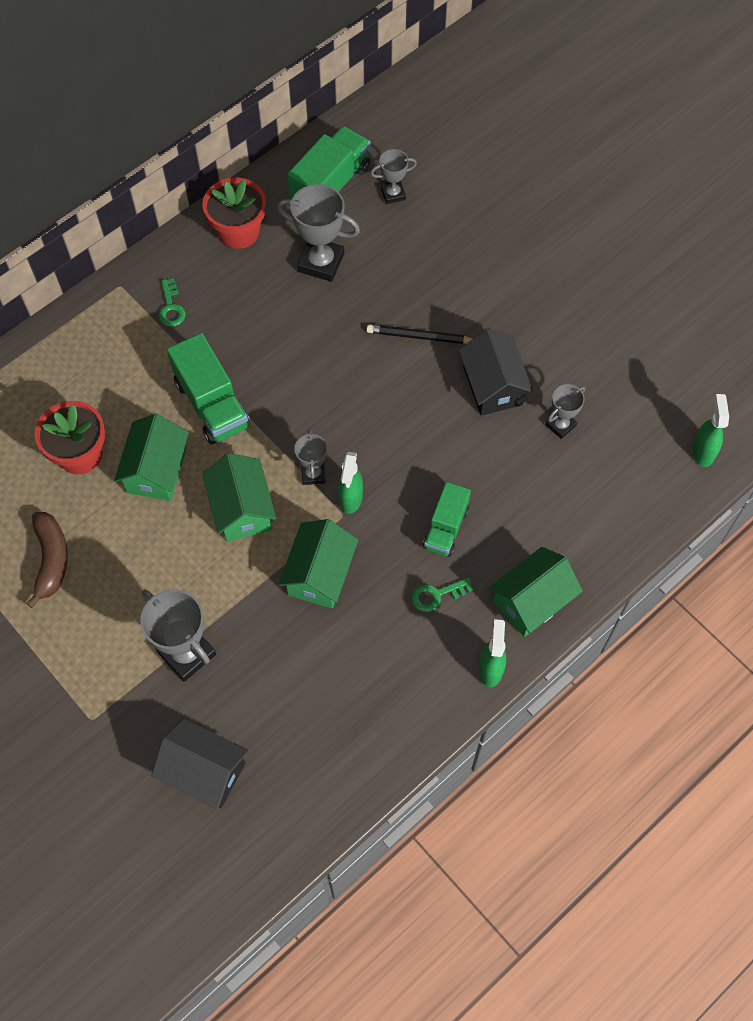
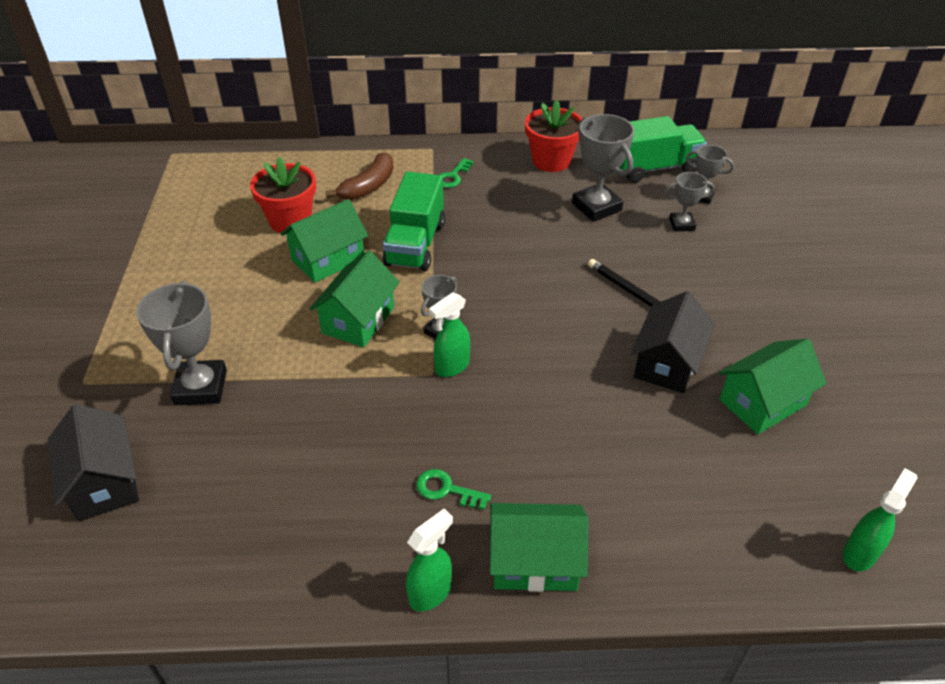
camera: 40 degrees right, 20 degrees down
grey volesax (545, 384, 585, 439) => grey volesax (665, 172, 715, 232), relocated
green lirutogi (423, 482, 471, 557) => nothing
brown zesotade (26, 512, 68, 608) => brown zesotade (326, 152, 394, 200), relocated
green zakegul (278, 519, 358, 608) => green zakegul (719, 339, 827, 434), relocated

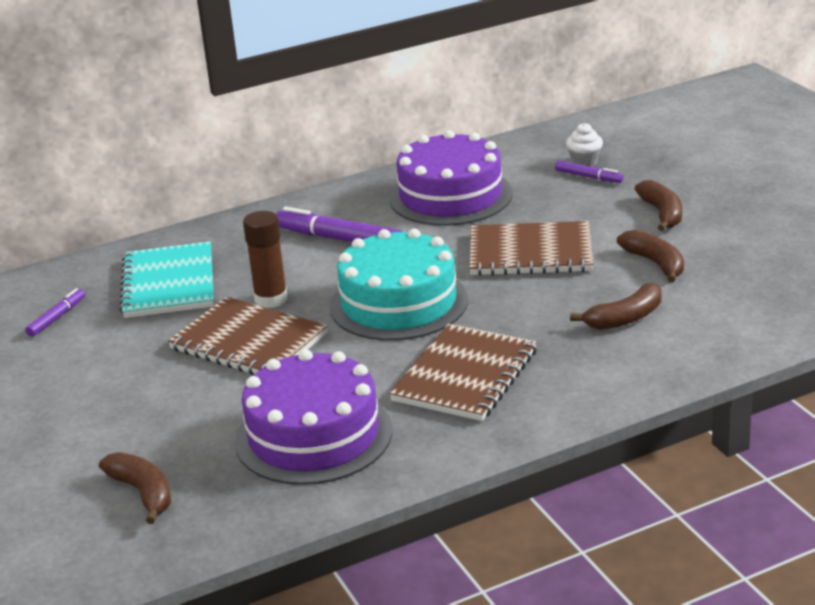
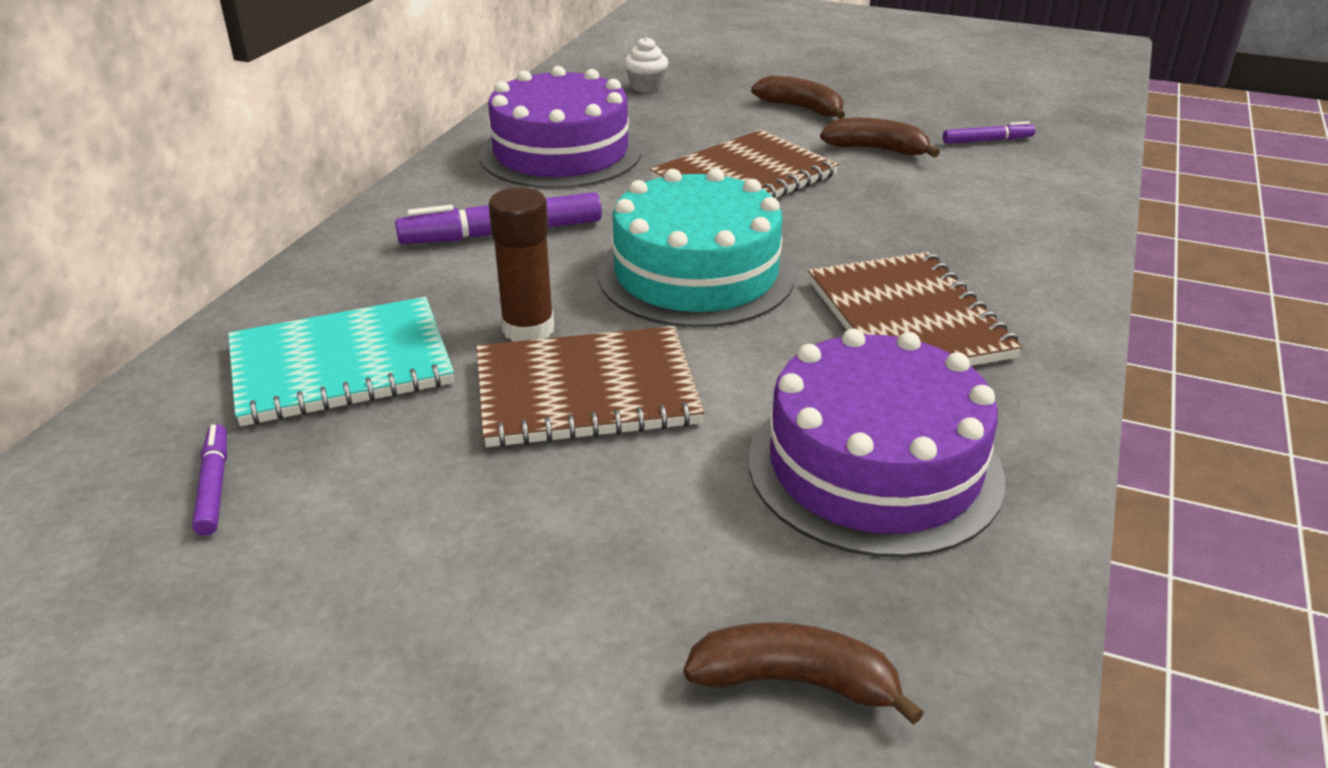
camera: 45 degrees left, 5 degrees up
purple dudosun (555, 161, 623, 183) => purple dudosun (943, 121, 1035, 144), relocated
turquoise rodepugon (119, 241, 214, 318) => turquoise rodepugon (228, 297, 454, 426), 60 degrees counterclockwise
brown zesotade (570, 283, 662, 330) => nothing

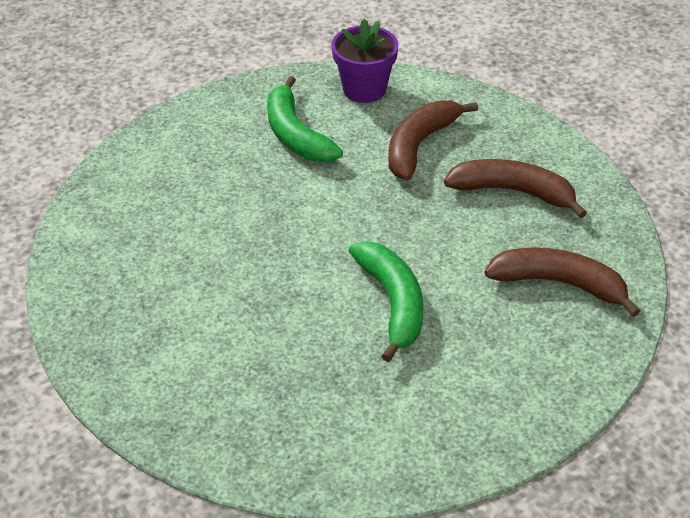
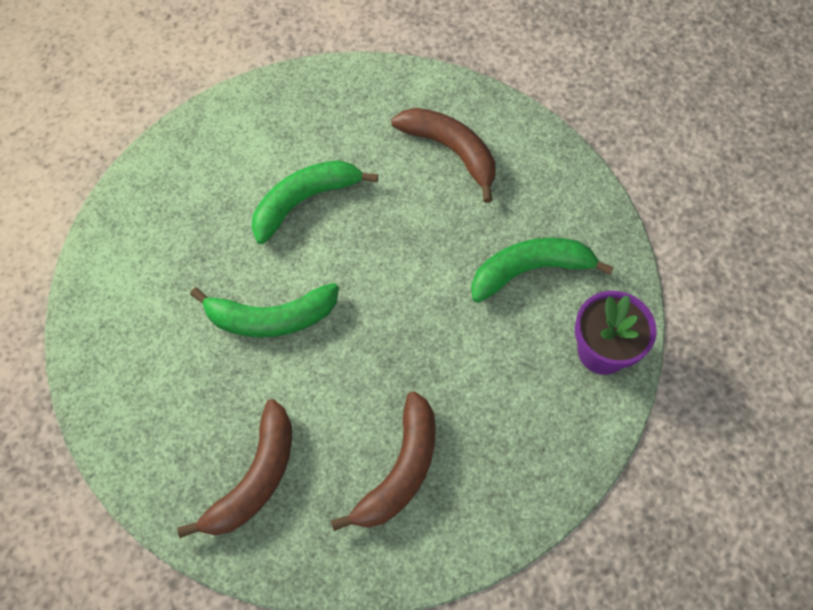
camera: 100 degrees right, 20 degrees up
brown zesotade (389, 100, 478, 181) => brown zesotade (391, 108, 496, 203), relocated
nothing => green zesotade (251, 160, 378, 244)

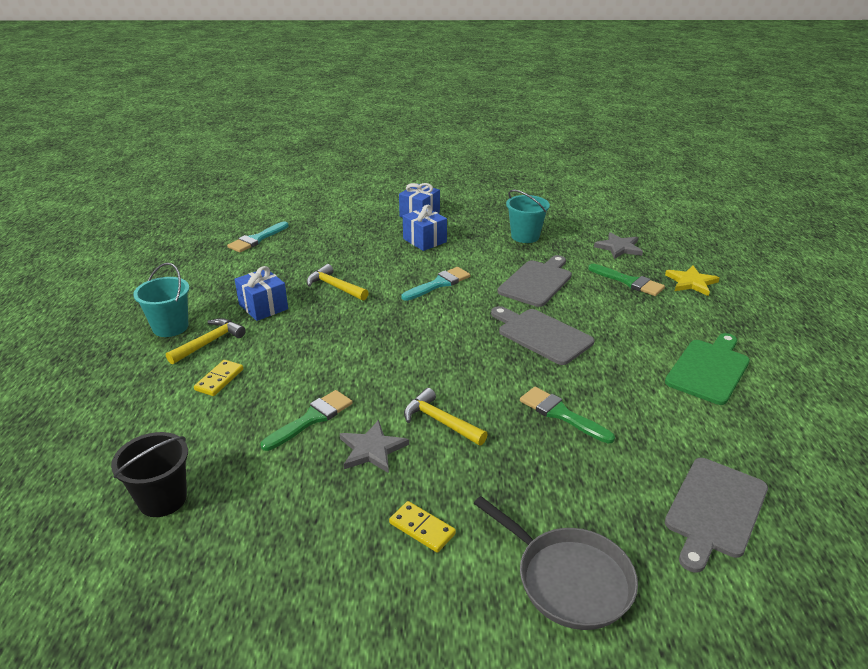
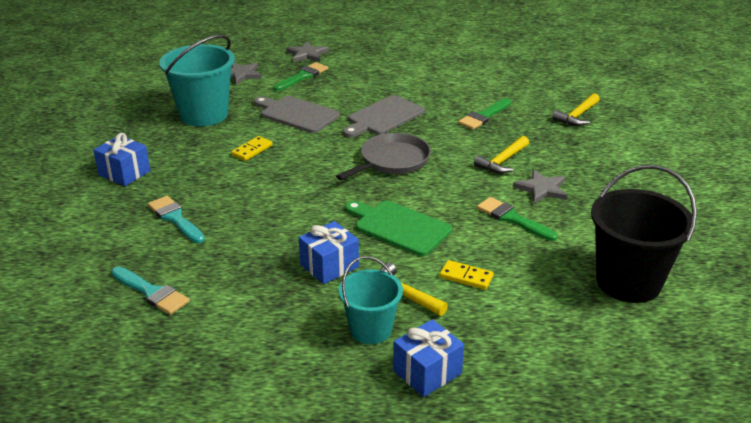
camera: 90 degrees left, 0 degrees up
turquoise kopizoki (506, 190, 550, 243) => turquoise kopizoki (159, 35, 235, 126), x1.64
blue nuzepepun (403, 205, 447, 251) => blue nuzepepun (393, 319, 464, 397), relocated
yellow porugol (307, 264, 369, 301) => yellow porugol (552, 93, 600, 126), relocated
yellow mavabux (665, 265, 720, 296) => grey mavabux (286, 42, 329, 62)
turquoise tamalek (401, 267, 470, 301) => turquoise tamalek (148, 196, 205, 243), relocated
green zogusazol (665, 333, 750, 405) => green zogusazol (345, 201, 452, 256), relocated
black kopizoki (111, 432, 188, 517) => black kopizoki (591, 165, 697, 303), x1.64
grey zogusazol (665, 458, 768, 572) => nothing
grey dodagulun (474, 496, 638, 630) => grey dodagulun (336, 133, 431, 180), relocated
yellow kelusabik (389, 501, 456, 553) => yellow kelusabik (231, 136, 273, 161), relocated

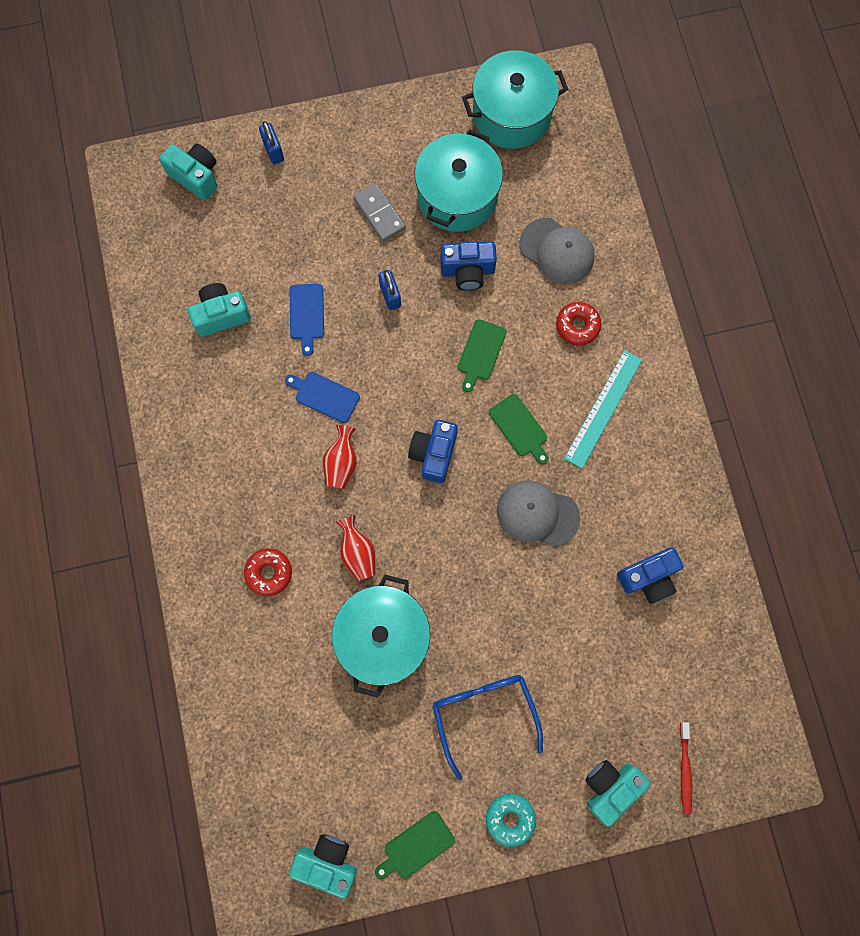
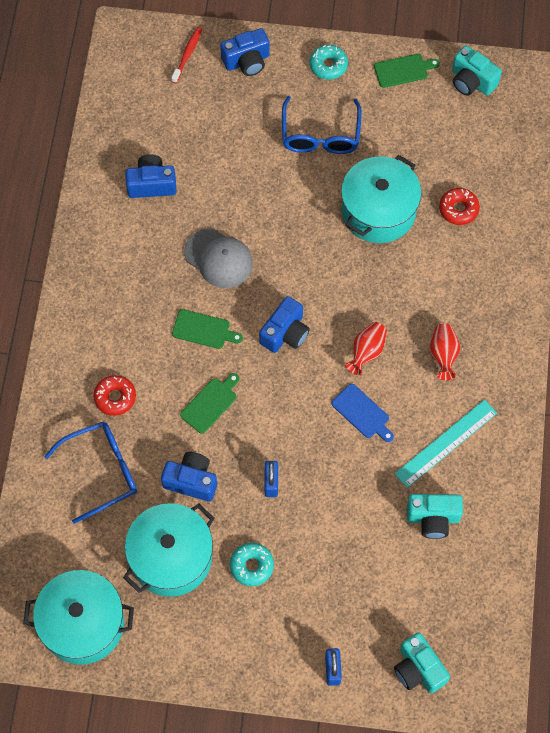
camera: 160 degrees left, 10 degrees down
grey kelusabik (354, 183, 406, 242) => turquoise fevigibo (230, 543, 274, 586)
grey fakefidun (519, 218, 594, 284) => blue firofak (44, 421, 137, 524)
blue zogusazol (290, 284, 324, 356) => nothing
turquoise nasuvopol (564, 350, 642, 468) => turquoise nasuvopol (395, 400, 497, 488), relocated
green zogusazol (489, 394, 549, 464) => green zogusazol (172, 309, 243, 349), 120 degrees clockwise
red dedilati (336, 515, 376, 581) => red dedilati (430, 323, 460, 380), relocated
red fevigibo (244, 548, 292, 596) => red fevigibo (439, 188, 480, 225), relocated
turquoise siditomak (585, 760, 651, 827) => blue siditomak (220, 28, 270, 76)

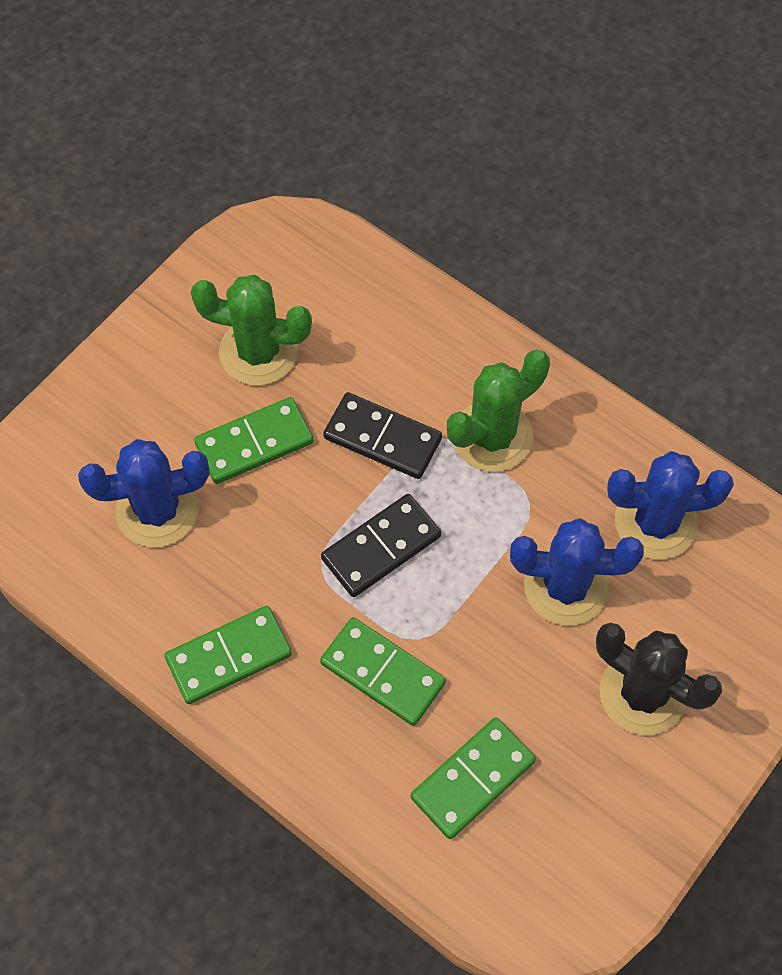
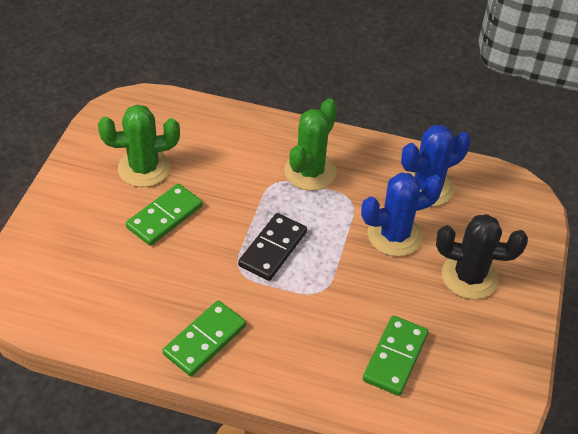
camera: 25 degrees left, 15 degrees down
black kelusabik (323, 392, 442, 479) => nothing
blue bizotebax (78, 439, 210, 547) => nothing
green kelusabik (320, 617, 446, 726) => nothing

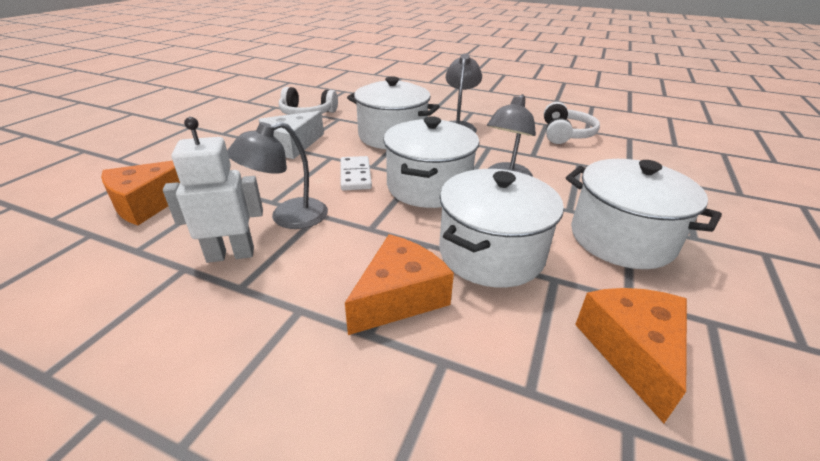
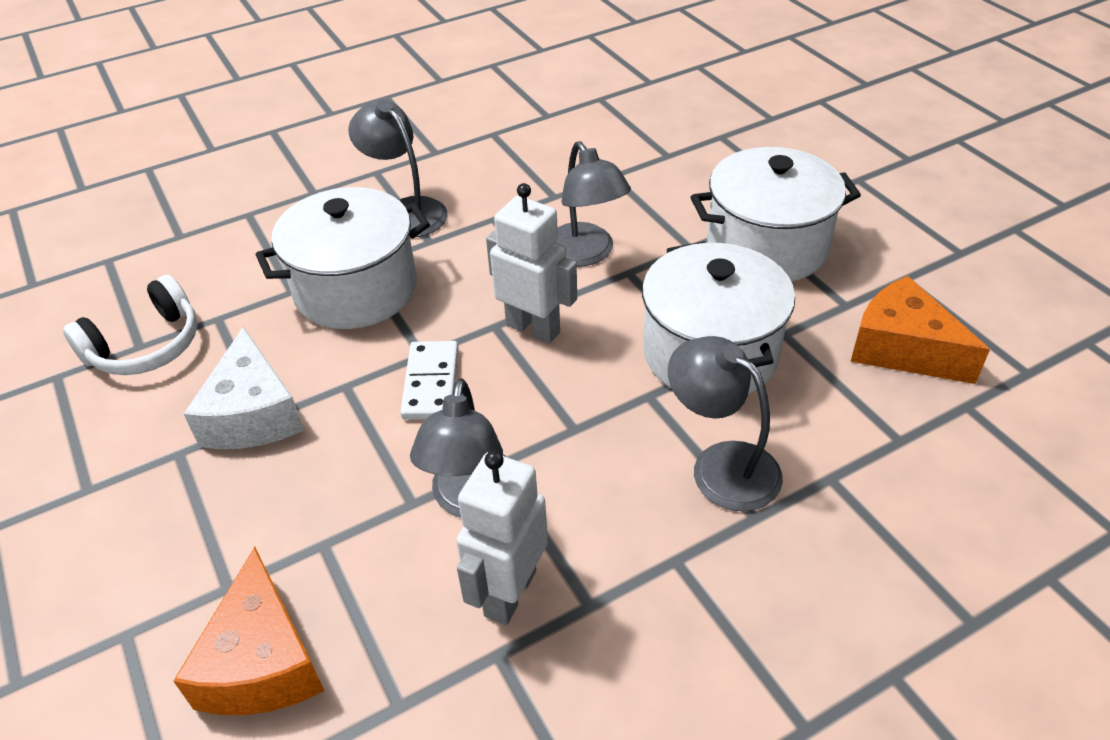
camera: 50 degrees left, 10 degrees up
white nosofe (544, 102, 600, 144) => nothing
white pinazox (383, 116, 479, 208) => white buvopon (486, 183, 577, 343)
white kelusabik (341, 156, 372, 191) => white kelusabik (400, 341, 459, 420), 60 degrees clockwise
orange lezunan (345, 234, 454, 335) => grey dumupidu (668, 336, 783, 511)

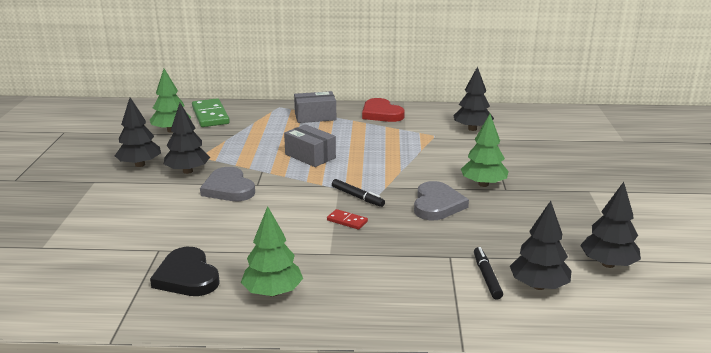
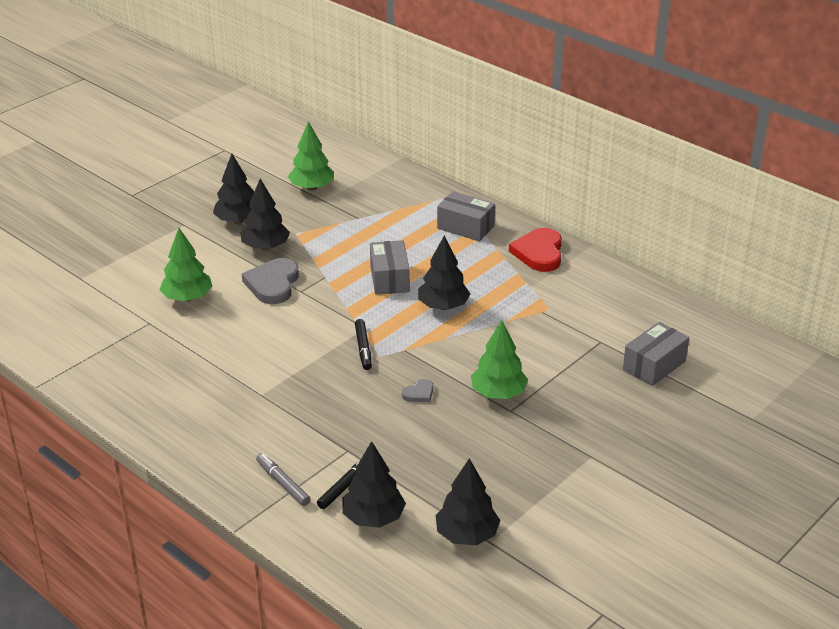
camera: 40 degrees right, 10 degrees up
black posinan (453, 66, 494, 131) => black posinan (418, 236, 470, 310), relocated
green kelusabik (192, 98, 230, 127) => nothing
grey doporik (414, 181, 469, 220) => grey doporik (402, 379, 433, 402), x0.48
green posinan (241, 206, 303, 297) => green posinan (159, 228, 213, 302), relocated
red kelusabik (327, 209, 368, 230) => nothing
black doporik (150, 247, 220, 296) => nothing
nothing => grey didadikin (623, 322, 689, 386)
nothing => grey dudosun (256, 453, 311, 506)

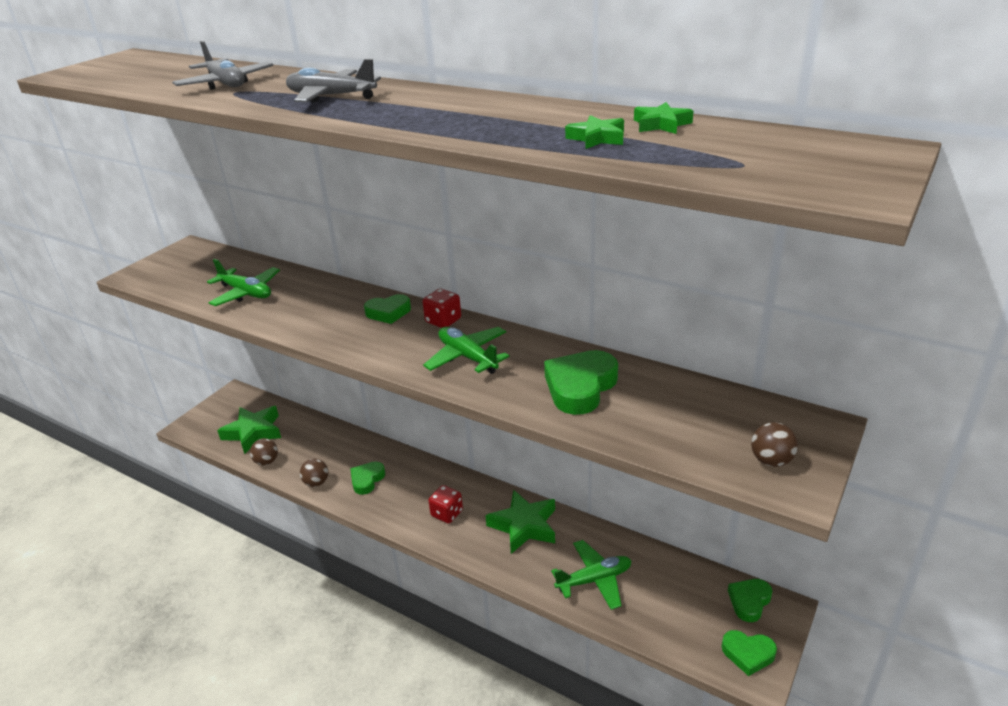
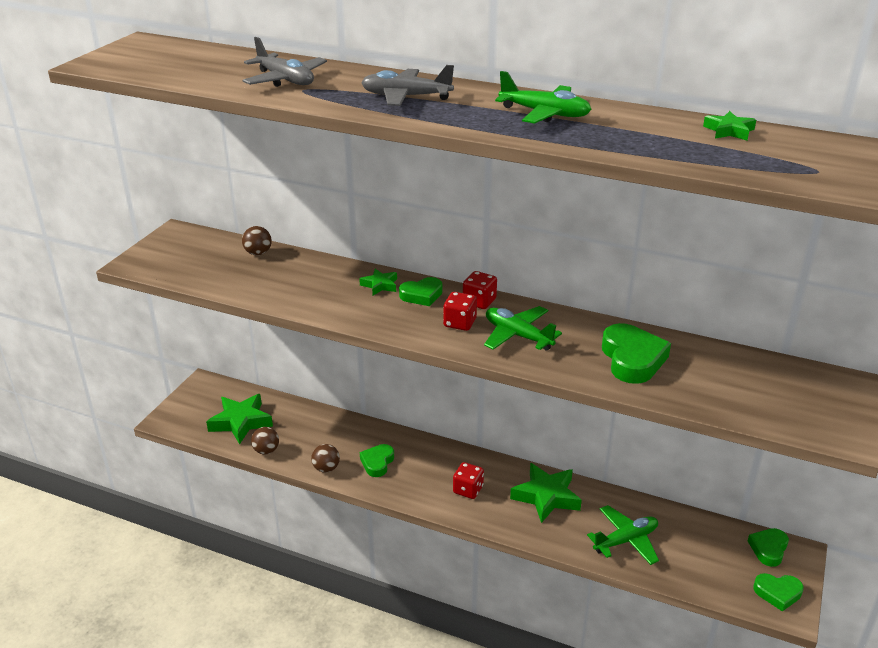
camera: 10 degrees left, 0 degrees up
green mavabux (565, 115, 624, 149) => green mavabux (359, 269, 397, 295), relocated
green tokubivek (207, 259, 280, 306) => green tokubivek (495, 71, 592, 124), relocated
green doporik (544, 350, 618, 415) => green doporik (602, 323, 671, 384), 150 degrees clockwise
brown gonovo (751, 422, 798, 467) => brown gonovo (242, 226, 272, 255), relocated
nothing => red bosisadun (443, 292, 477, 331)

